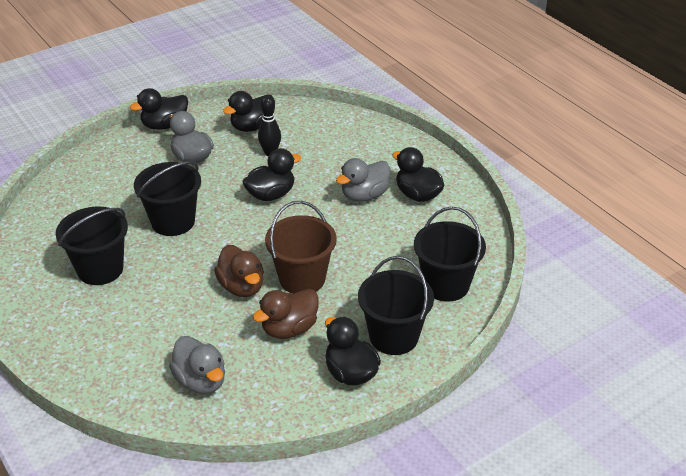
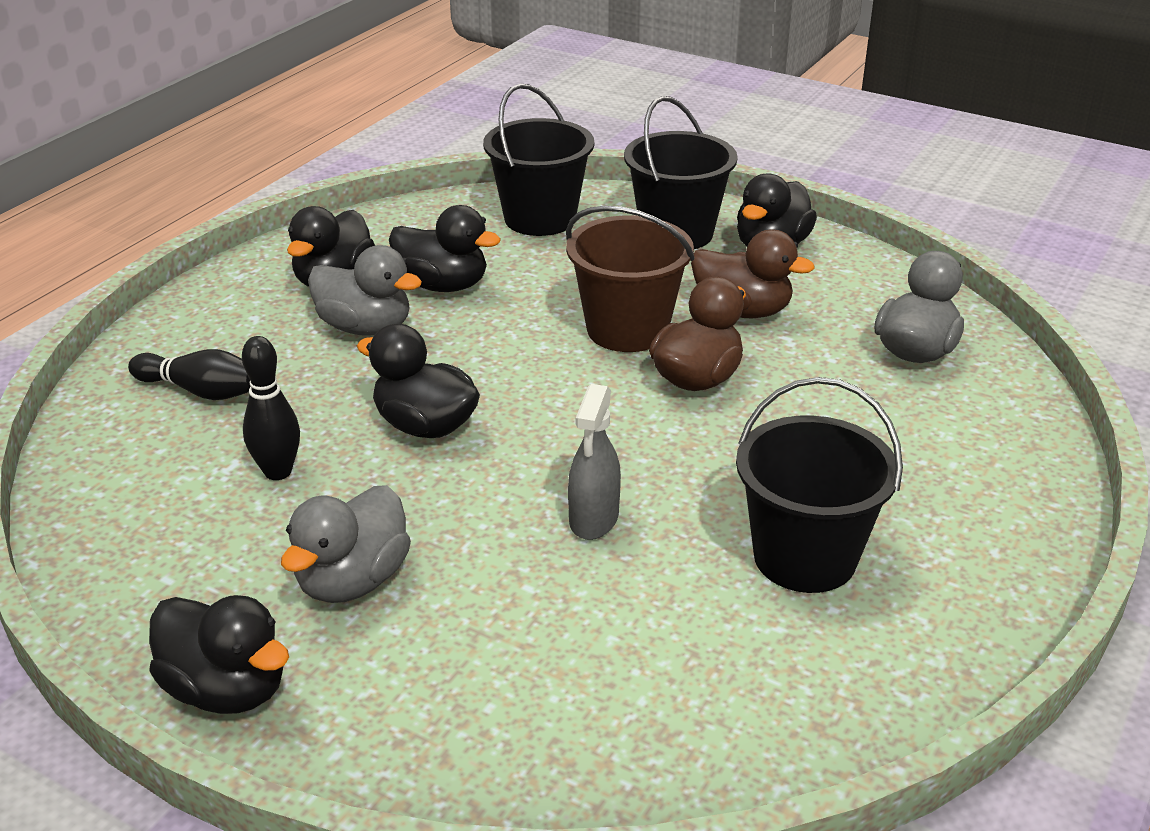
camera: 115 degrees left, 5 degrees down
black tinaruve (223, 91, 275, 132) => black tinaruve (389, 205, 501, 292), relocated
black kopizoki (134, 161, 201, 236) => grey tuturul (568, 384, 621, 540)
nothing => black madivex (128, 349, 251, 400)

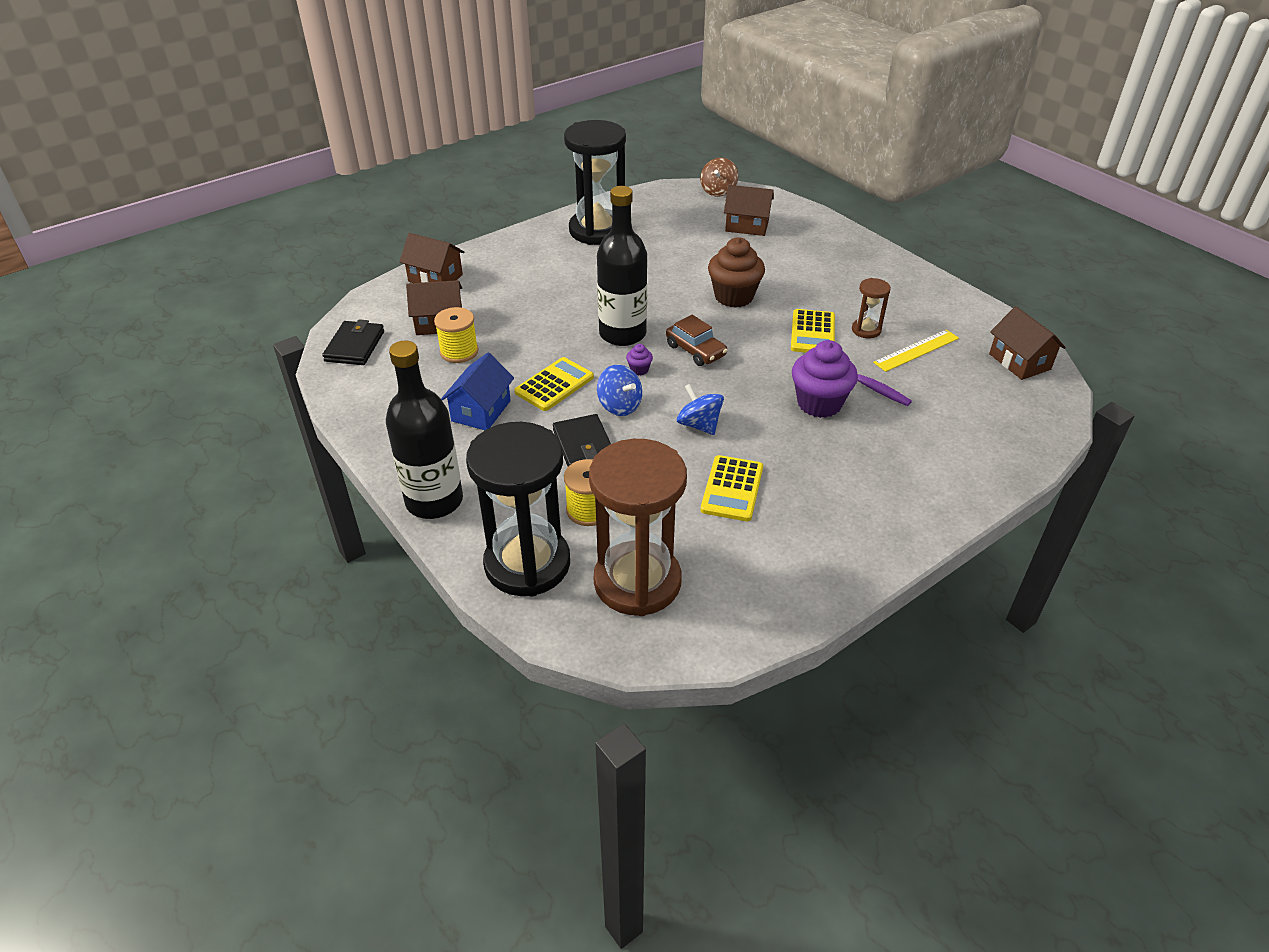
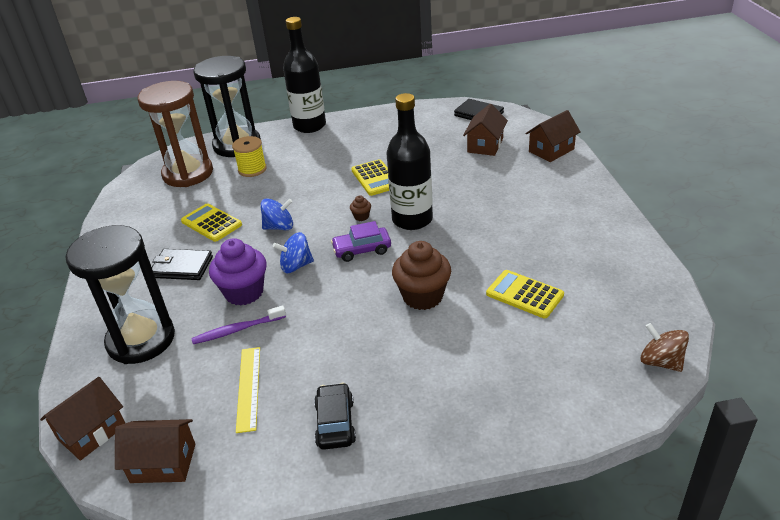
camera: 120 degrees right, 5 degrees down
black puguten (564, 120, 626, 245) => black puguten (66, 225, 175, 364), relocated
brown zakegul (724, 185, 774, 236) => brown zakegul (40, 377, 125, 461), relocated
brown puguten (852, 278, 891, 338) => nothing
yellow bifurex (434, 307, 479, 363) => nothing
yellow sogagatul (791, 309, 835, 353) => yellow sogagatul (486, 270, 564, 318), relocated
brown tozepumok (666, 315, 728, 366) => purple tozepumok (331, 221, 391, 262)
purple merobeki (626, 344, 653, 375) => brown merobeki (350, 195, 371, 221)
blue zakegul (441, 353, 514, 430) => nothing
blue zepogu (597, 365, 642, 416) => blue zepogu (273, 232, 314, 273), relocated
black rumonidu (553, 414, 611, 466) => black rumonidu (152, 249, 213, 280), relocated
nothing => black tozepumok (314, 383, 356, 450)

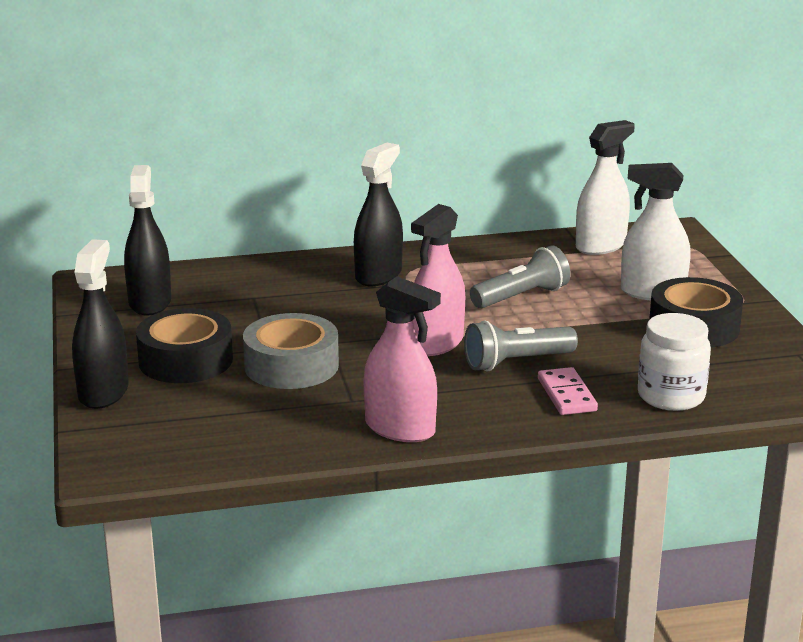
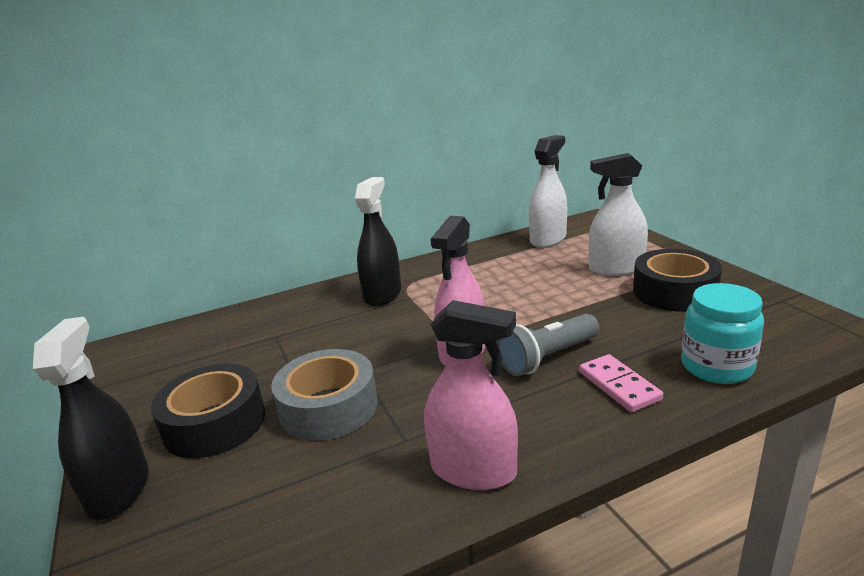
camera: 10 degrees left, 0 degrees up
black tuturul (124, 165, 171, 316) => nothing
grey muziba (470, 245, 571, 308) => nothing
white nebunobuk (638, 313, 711, 411) => turquoise nebunobuk (681, 283, 764, 384)

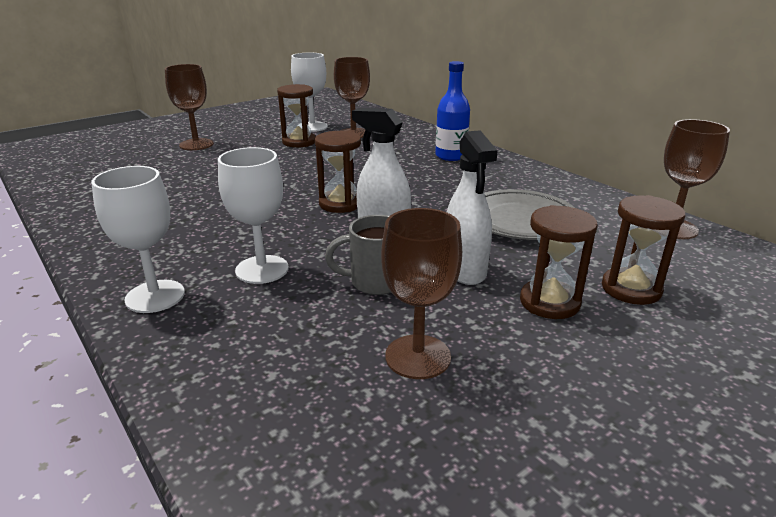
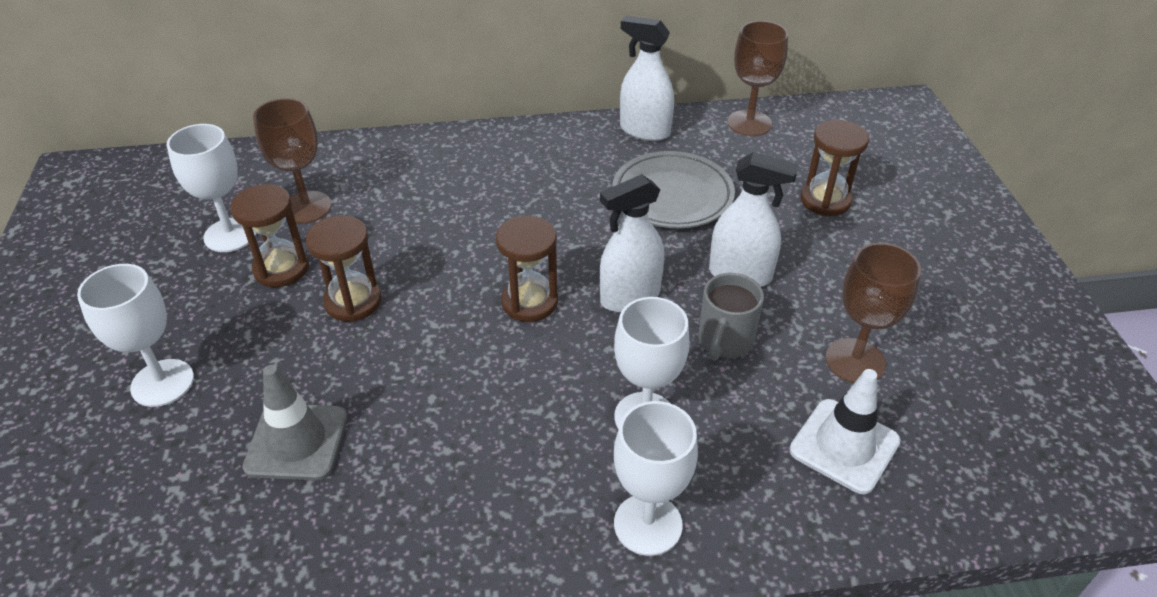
camera: 60 degrees left, 15 degrees up
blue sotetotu (435, 61, 470, 161) => nothing
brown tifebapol (165, 64, 214, 150) => white tifebapol (77, 264, 194, 407)
brown puguten (520, 205, 598, 319) => brown puguten (305, 215, 382, 322), relocated
nothing => white tuturul (620, 16, 674, 141)
nothing => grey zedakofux (242, 365, 347, 480)
nothing => white zedakofux (789, 369, 901, 494)

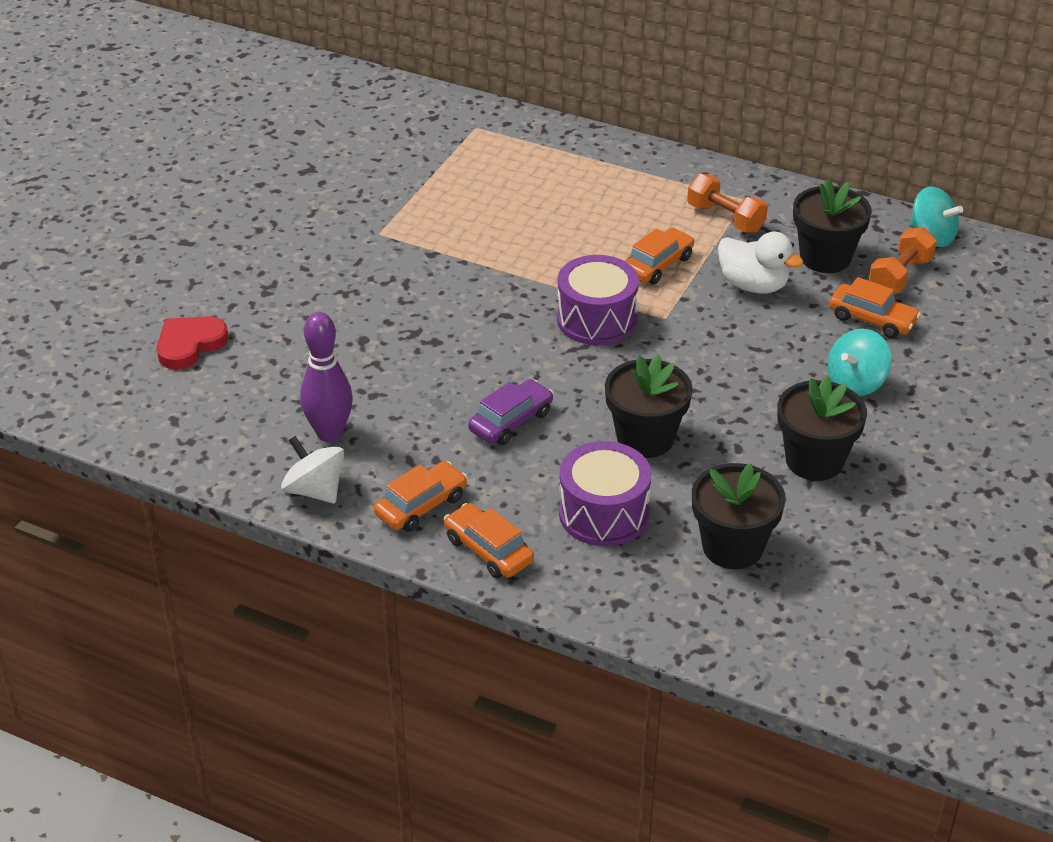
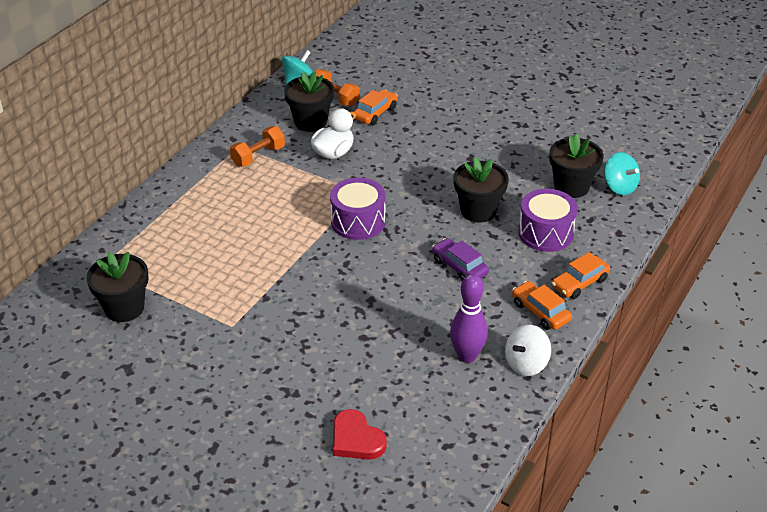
camera: 85 degrees left, 0 degrees up
orange tozepumok (625, 228, 694, 285) => nothing
turquoise zepogu (828, 329, 892, 396) => turquoise zepogu (604, 152, 640, 195), relocated
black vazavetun (777, 375, 867, 481) => black vazavetun (86, 252, 148, 322), relocated

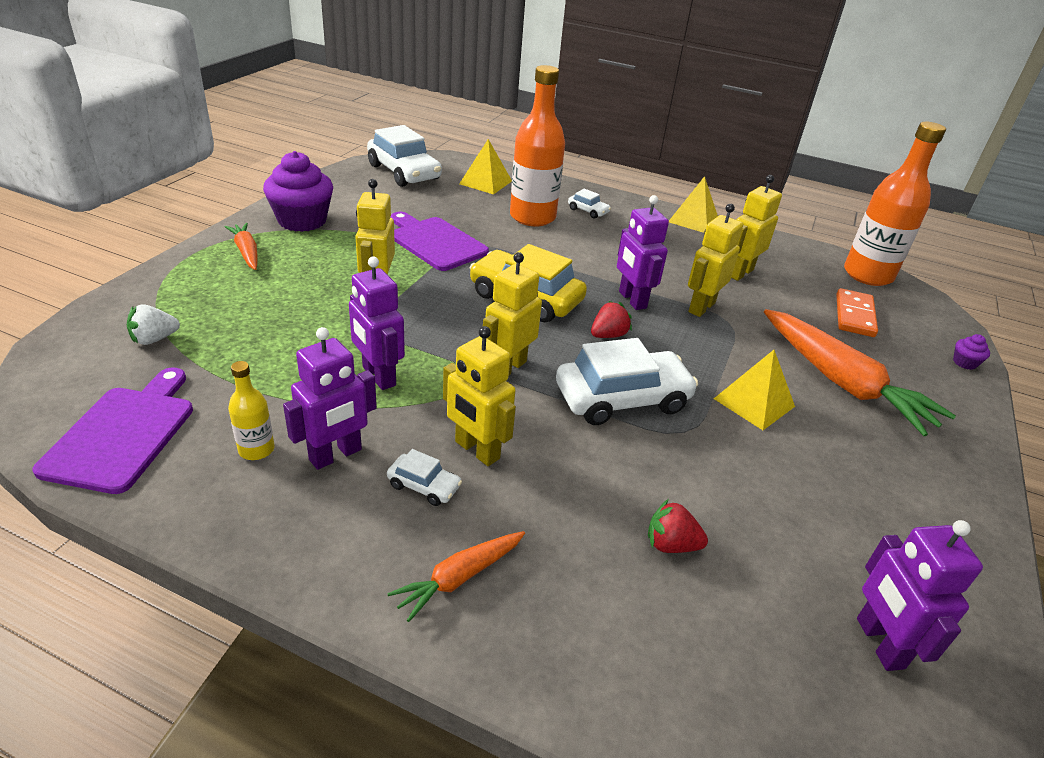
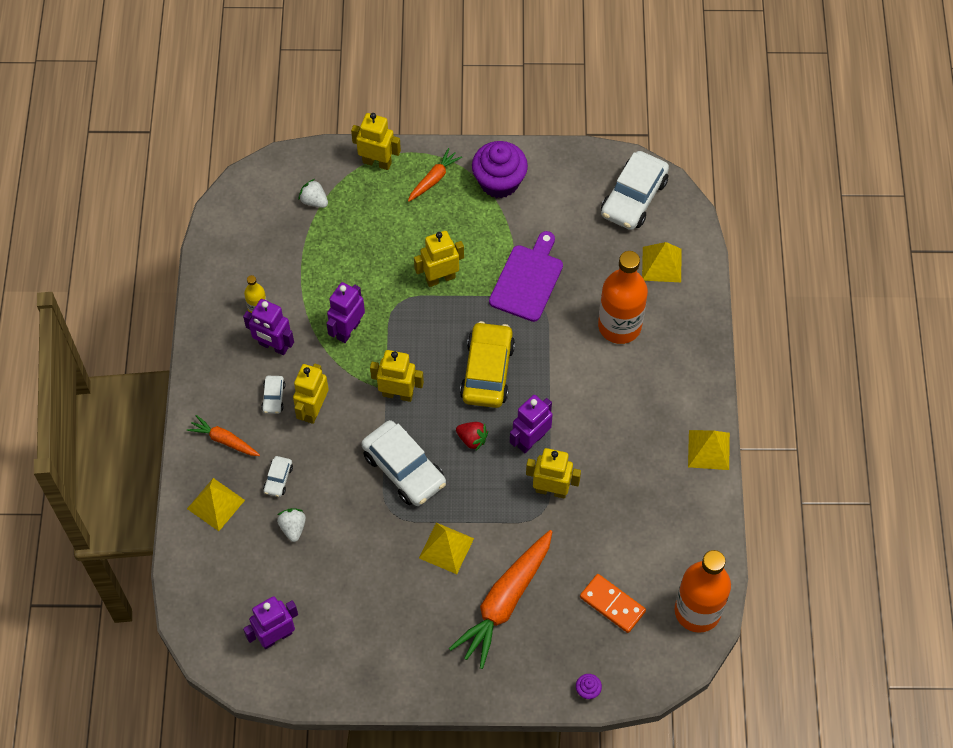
camera: 70 degrees right, 25 degrees up
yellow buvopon (731, 175, 782, 281) => yellow buvopon (351, 113, 401, 170), relocated
white tozepumok (568, 189, 611, 219) => white tozepumok (263, 456, 293, 497), relocated
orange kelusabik (836, 288, 878, 337) => orange kelusabik (580, 574, 646, 633), 45 degrees clockwise
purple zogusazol (32, 367, 193, 494) => nothing
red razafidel (648, 499, 708, 553) => white razafidel (277, 508, 306, 542)
nothing => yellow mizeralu (187, 478, 245, 531)

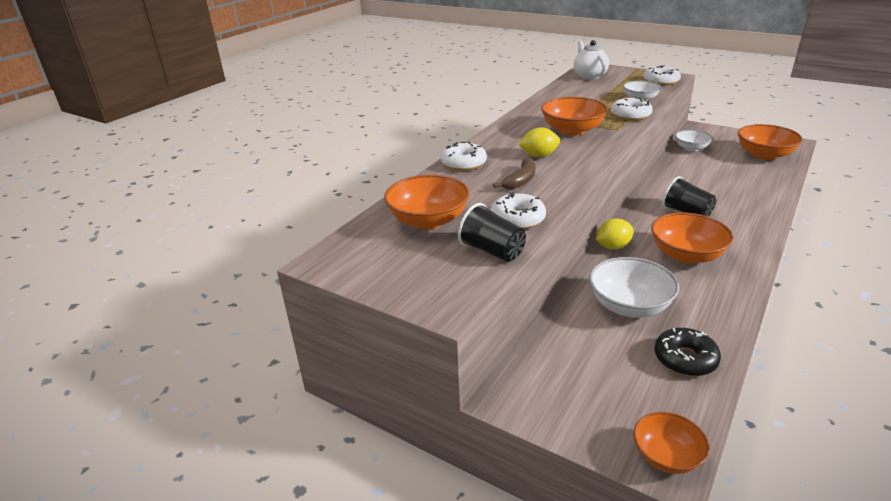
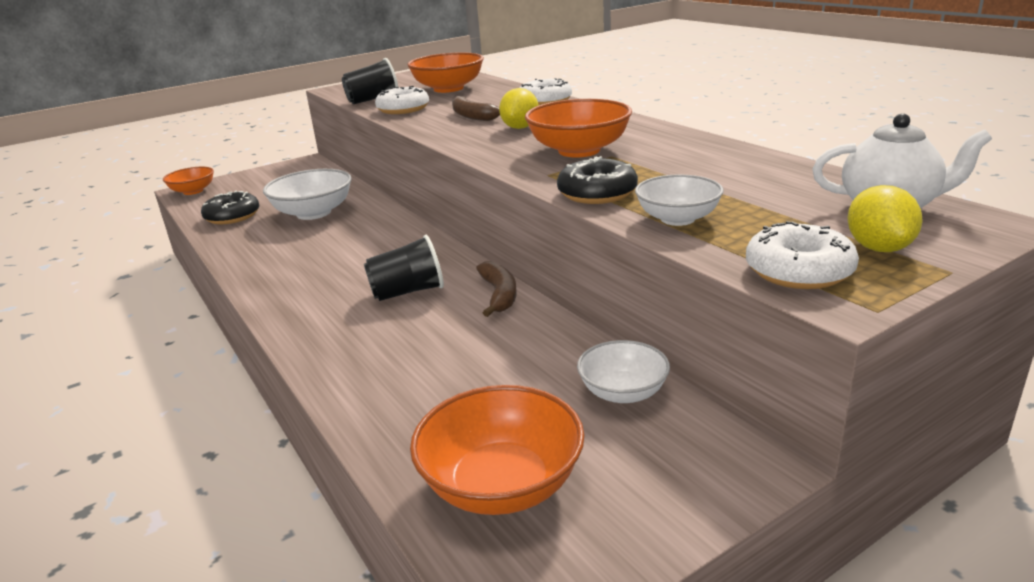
camera: 115 degrees right, 5 degrees down
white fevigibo (611, 97, 653, 121) => black fevigibo (557, 156, 638, 204)
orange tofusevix (651, 213, 734, 264) => nothing
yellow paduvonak (596, 219, 634, 250) => yellow paduvonak (848, 185, 923, 252), relocated
nothing => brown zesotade (476, 261, 516, 317)

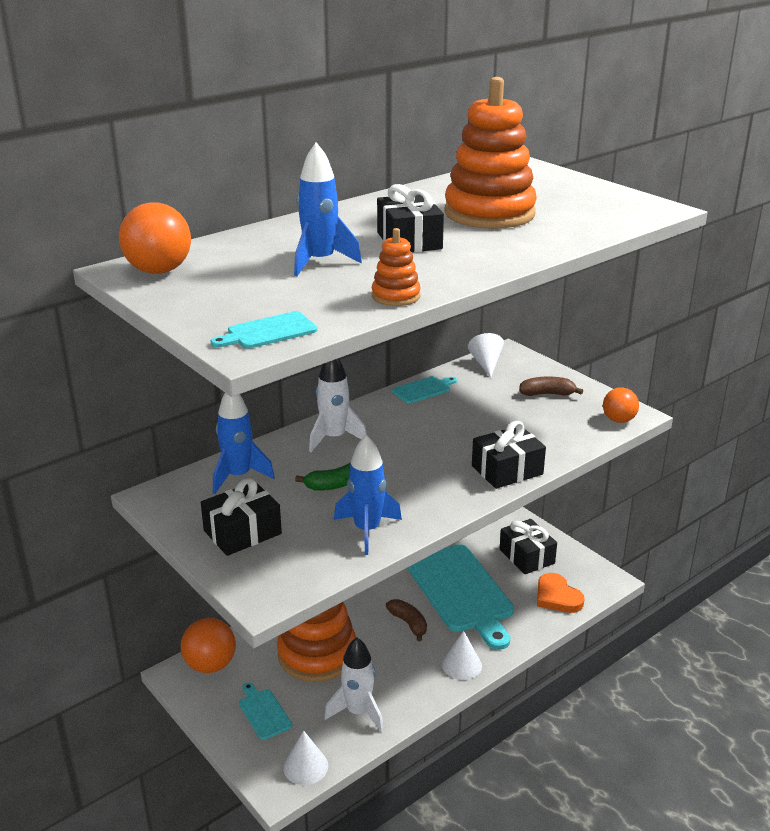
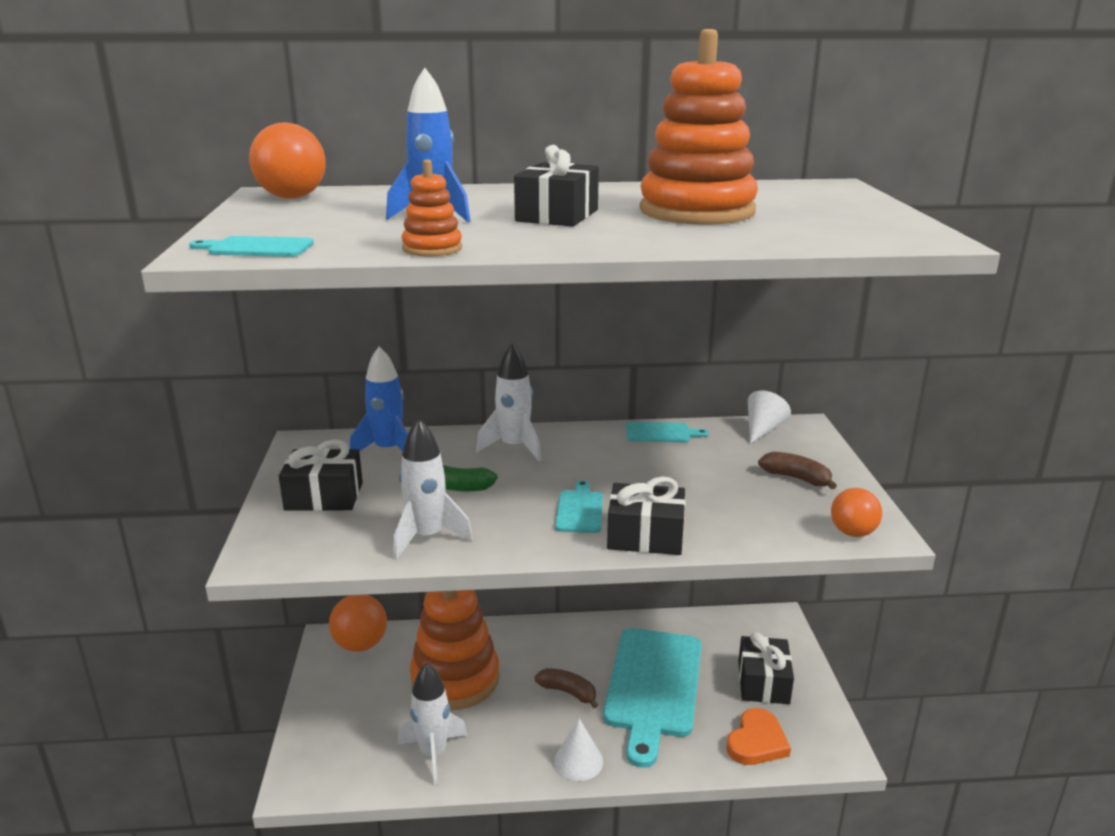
camera: 35 degrees right, 5 degrees down
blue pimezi (334, 435, 402, 555) => white pimezi (393, 418, 473, 560)
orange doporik (537, 573, 584, 613) => orange doporik (726, 708, 791, 765), 150 degrees counterclockwise
brown zesotade (386, 599, 427, 641) => brown zesotade (535, 668, 598, 708), 60 degrees counterclockwise
turquoise zogusazol (239, 683, 292, 740) => turquoise zogusazol (555, 480, 603, 533), relocated
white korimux (283, 731, 328, 785) => nothing

